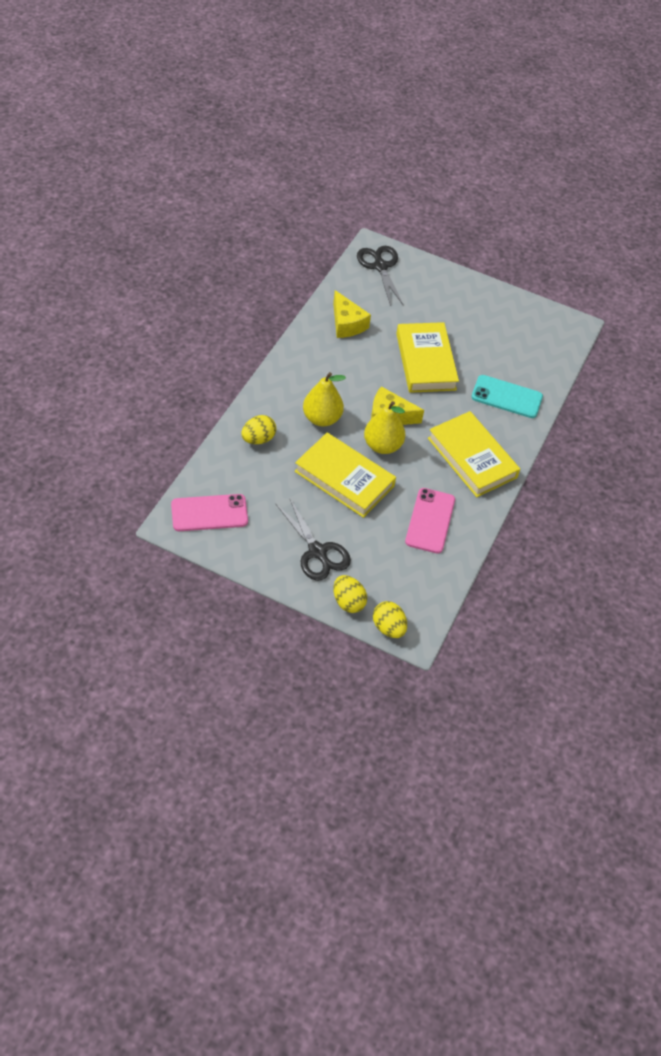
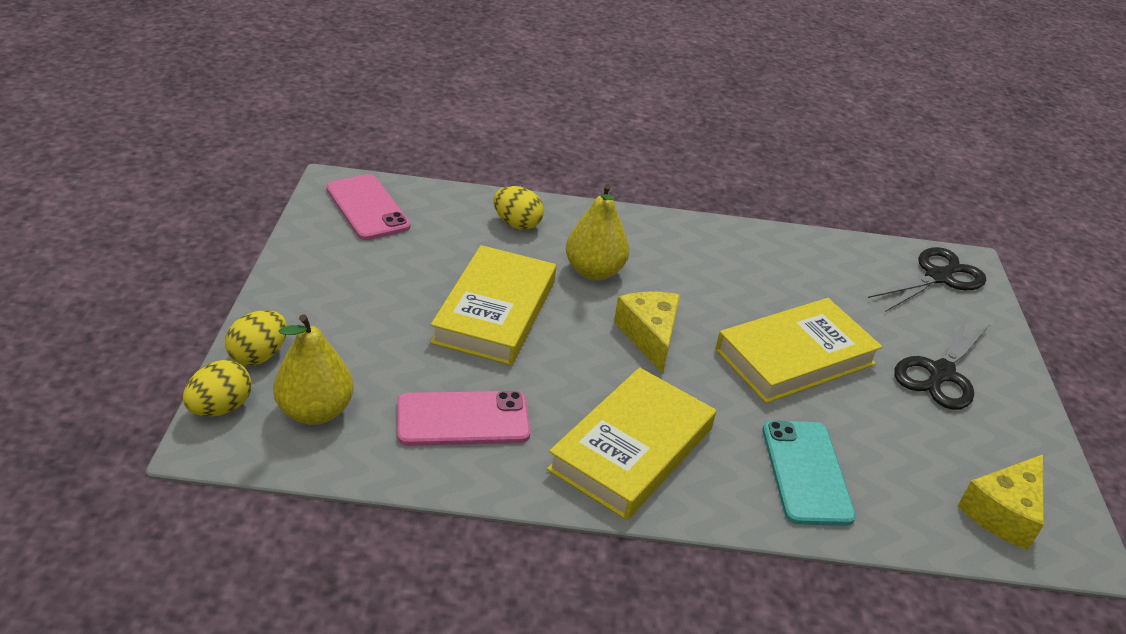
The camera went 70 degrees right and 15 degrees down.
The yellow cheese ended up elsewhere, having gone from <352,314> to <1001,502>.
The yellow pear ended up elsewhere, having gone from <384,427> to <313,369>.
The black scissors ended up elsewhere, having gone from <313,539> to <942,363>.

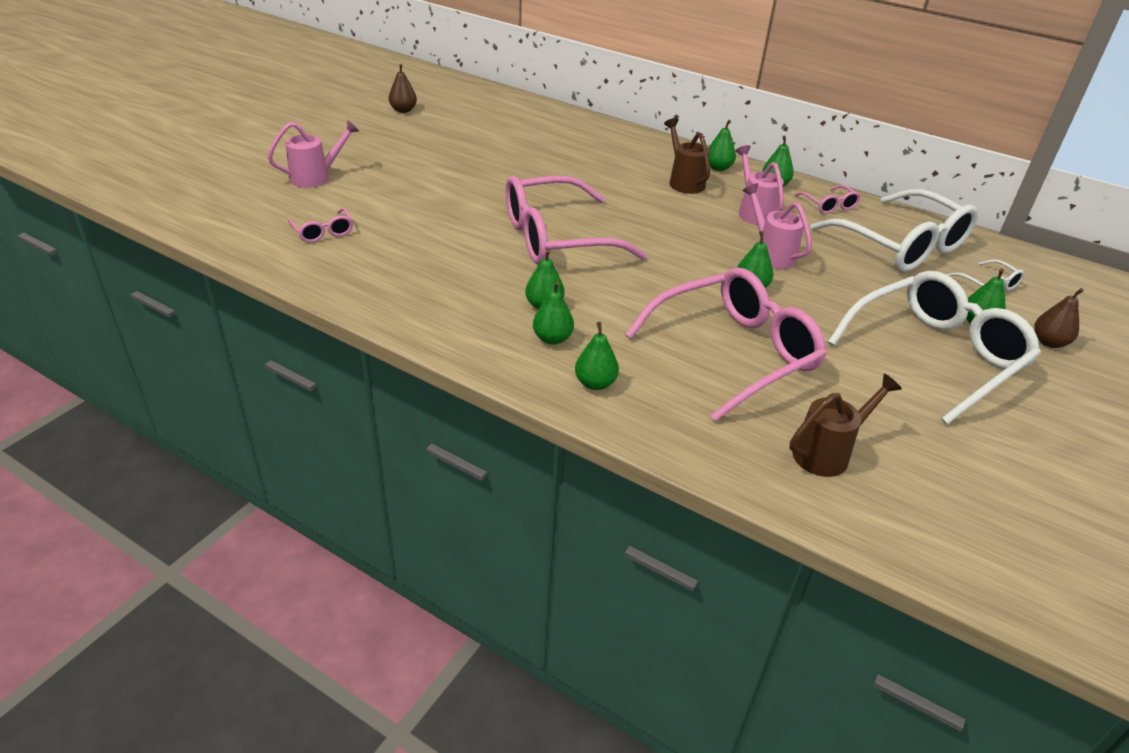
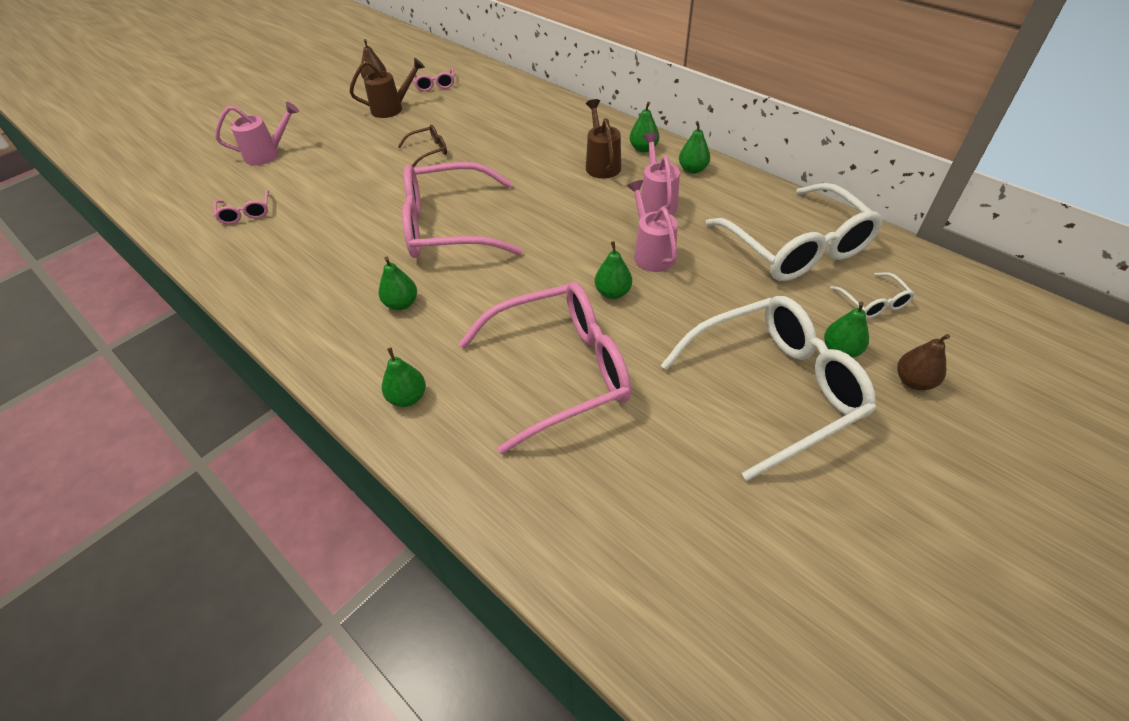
The camera went 15 degrees right and 10 degrees up.
The pink glasses ended up elsewhere, having gone from <827,199> to <433,79>.
The second view lost the green pear at <553,313>.
The brown watering can ended up elsewhere, having gone from <845,425> to <387,88>.
The second view gained the brown glasses at <422,146>.

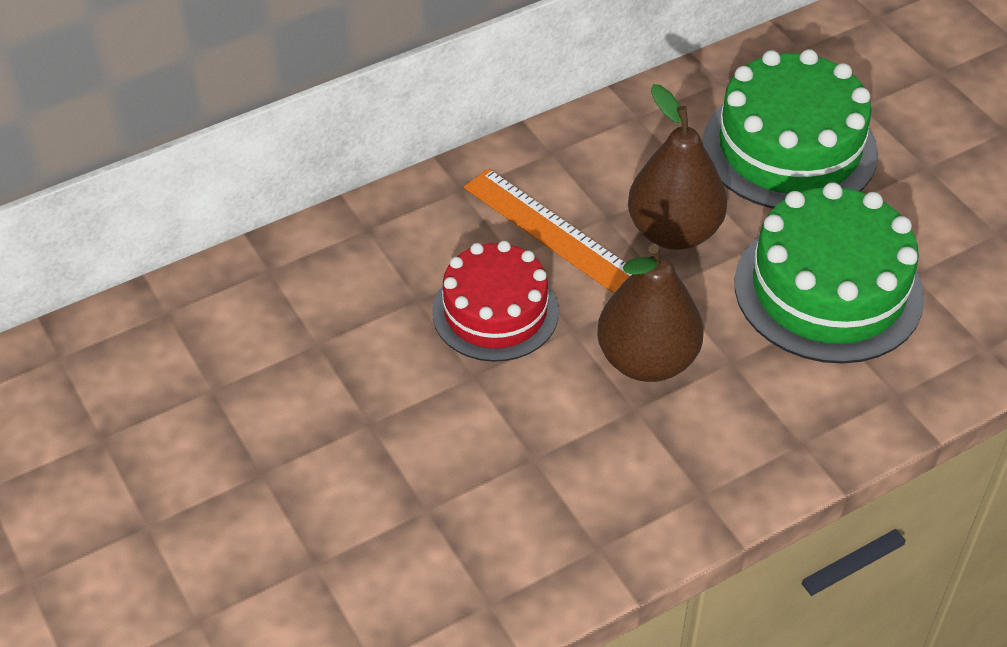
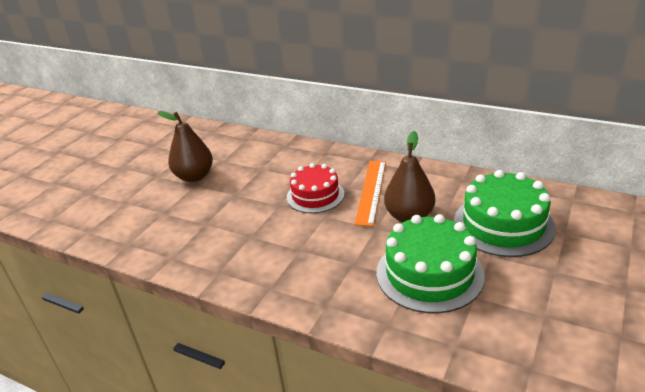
The camera went 60 degrees right and 15 degrees down.
The brown pear ended up elsewhere, having gone from <650,313> to <185,146>.

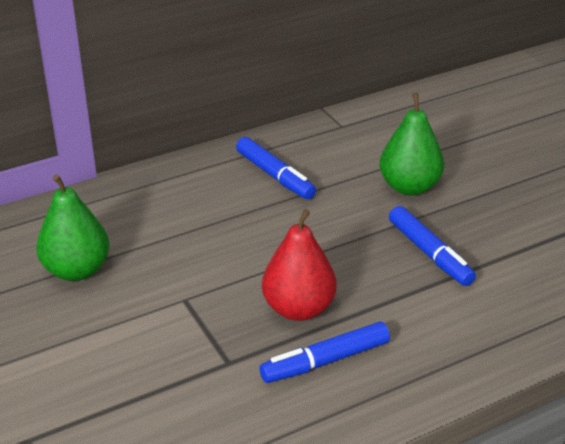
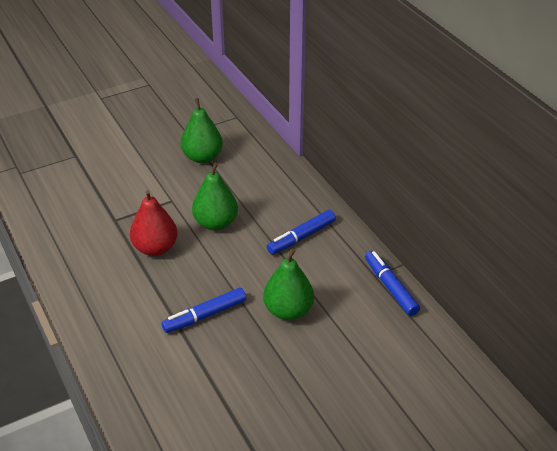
The camera went 90 degrees right and 5 degrees up.
The blue marker ended up elsewhere, having gone from <324,352> to <392,283>.
The second view gained the green pear at <215,196>.

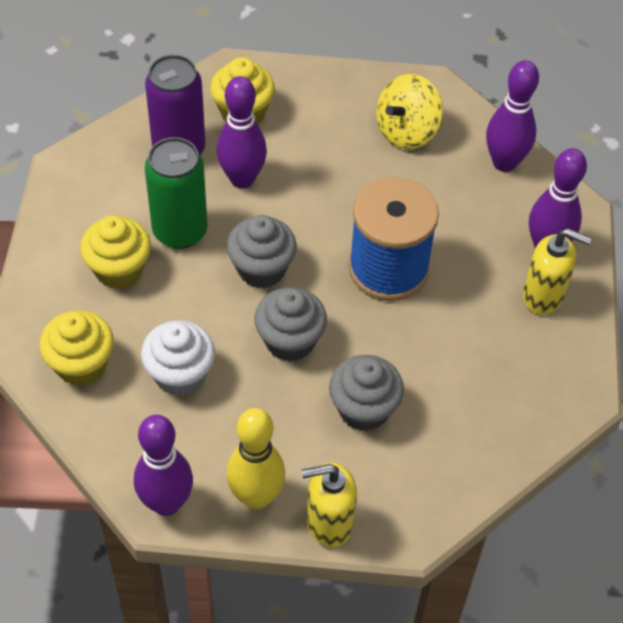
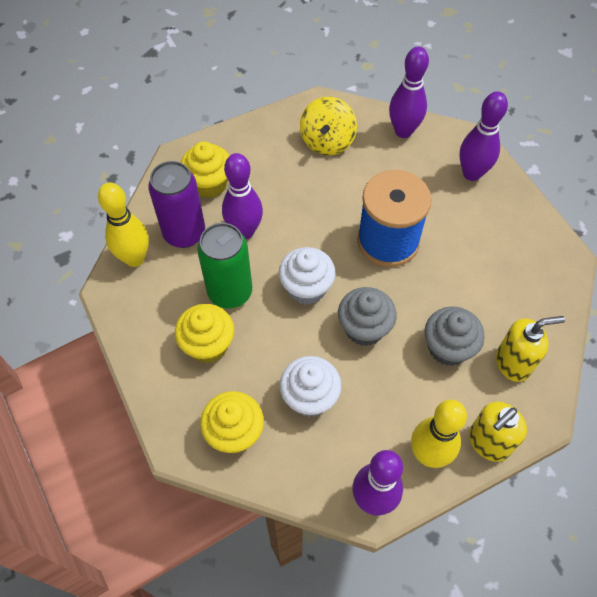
The camera went 30 degrees left and 5 degrees up.
What was the grey cupcake at <262,251> turned into the white cupcake at <307,276>.
The yellow soap dispenser ended up elsewhere, having gone from <557,271> to <530,349>.
The second view gained the yellow bowling pin at <123,224>.

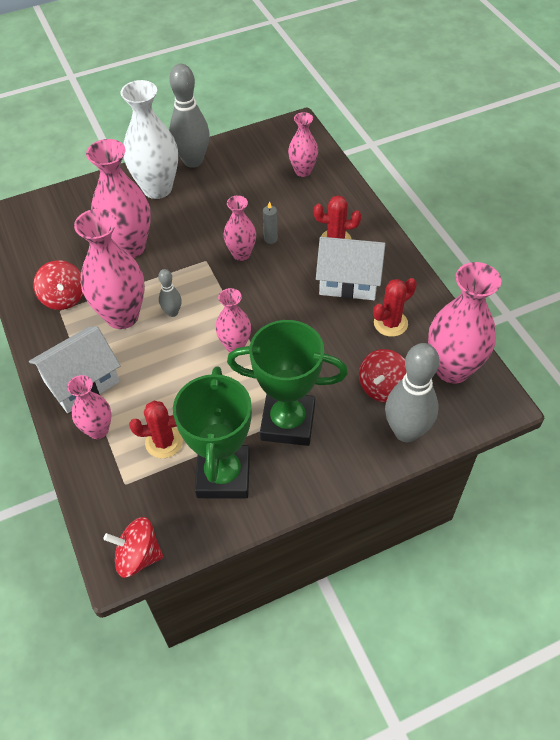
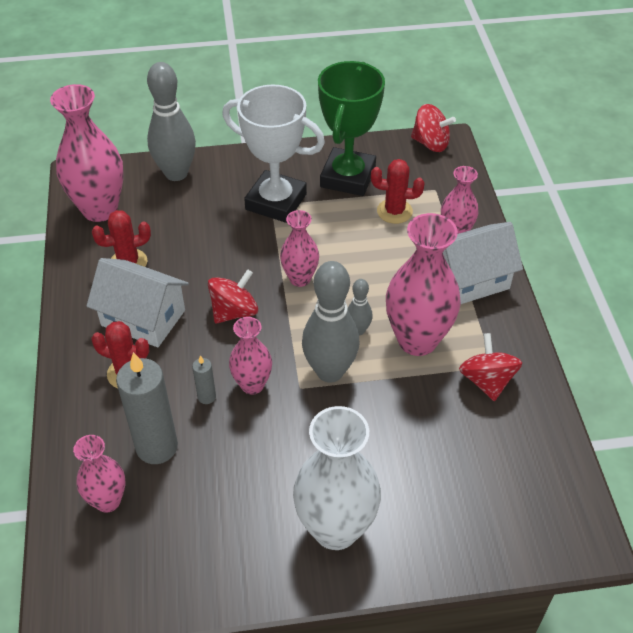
The camera went 165 degrees left and 5 degrees down.
The grey bowling pin ended up elsewhere, having gone from <189,116> to <331,322>.
The second view lost the pink vase at <118,198>.
What was the green trophy at <287,383> turned into the white trophy at <273,154>.
The red spinning top ended up elsewhere, having gone from <382,376> to <233,296>.
The second view gained the grey candle at <147,408>.

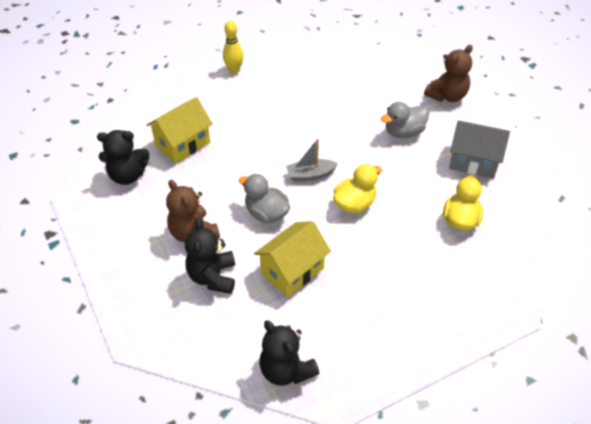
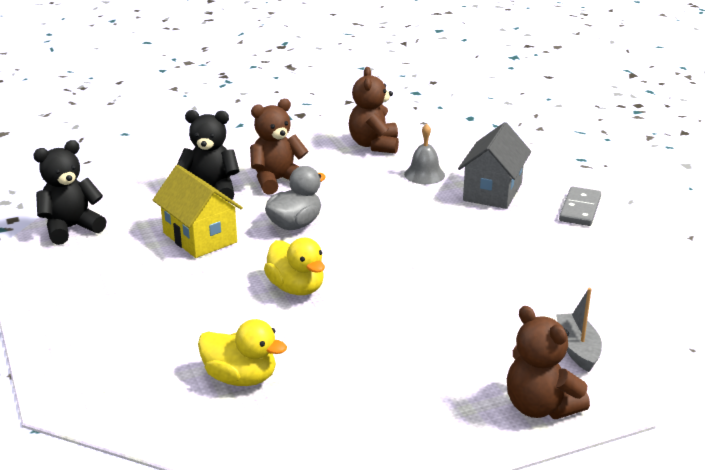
The camera went 95 degrees right and 20 degrees down.
Where the yellow bowling pin stood at <233,46>, the grey domino came to stand at <580,206>.
Where the yellow house stood at <179,130>, the grey bell came to stand at <424,153>.
The second view lost the grey duck at <405,120>.
The grey house ended up elsewhere, having gone from <479,149> to <494,165>.
What was the black teddy bear at <123,157> turned into the brown teddy bear at <374,110>.
The grey boat ended up elsewhere, having gone from <312,160> to <579,330>.

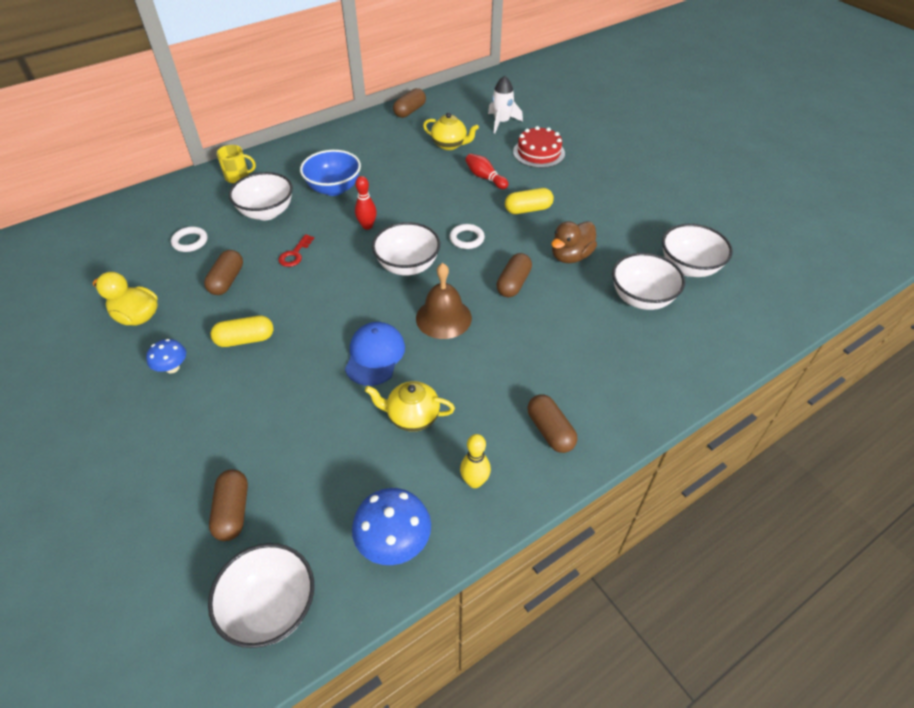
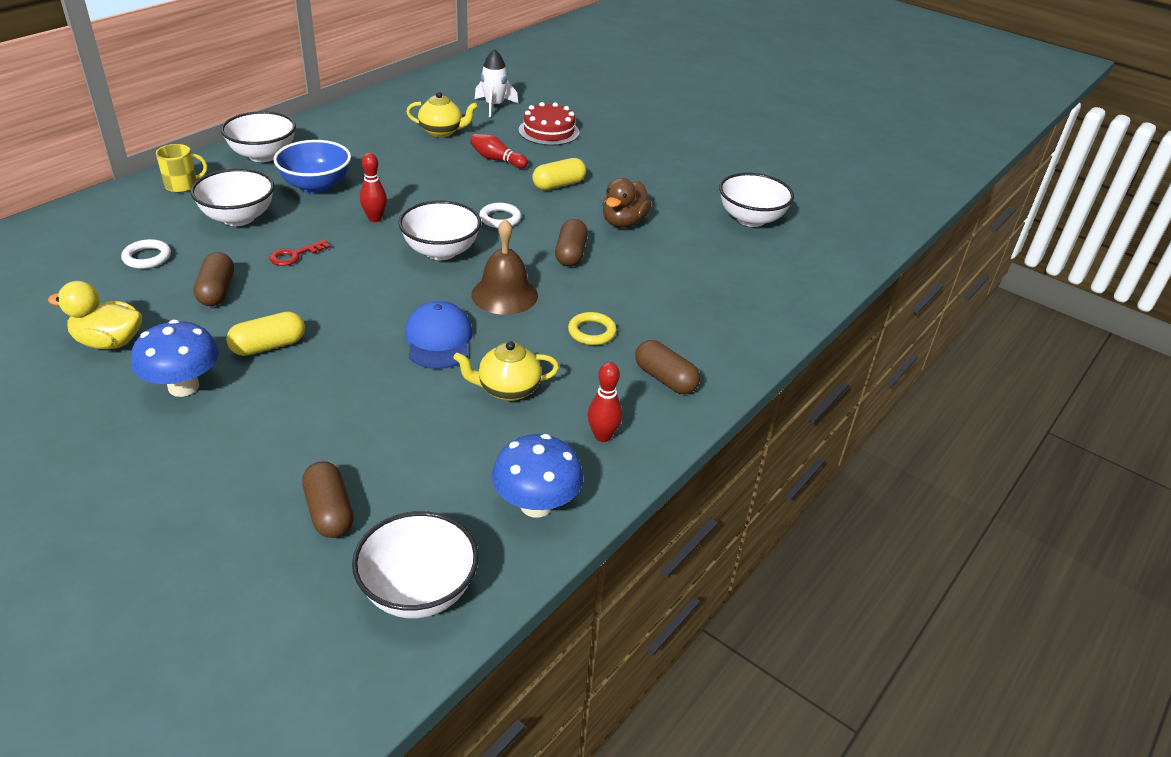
The camera went 20 degrees left and 10 degrees down.
The second view lost the brown capsule at <409,103>.
The red key at <296,250> ended up facing another way, 45 degrees clockwise from before.
The white bowl ended up elsewhere, having gone from <648,281> to <258,136>.
The size of the blue mushroom at <166,356> changed by a factor of 1.66.
What was the yellow bowling pin at <475,461> turned into the red bowling pin at <605,402>.
The second view gained the yellow ring at <592,328>.

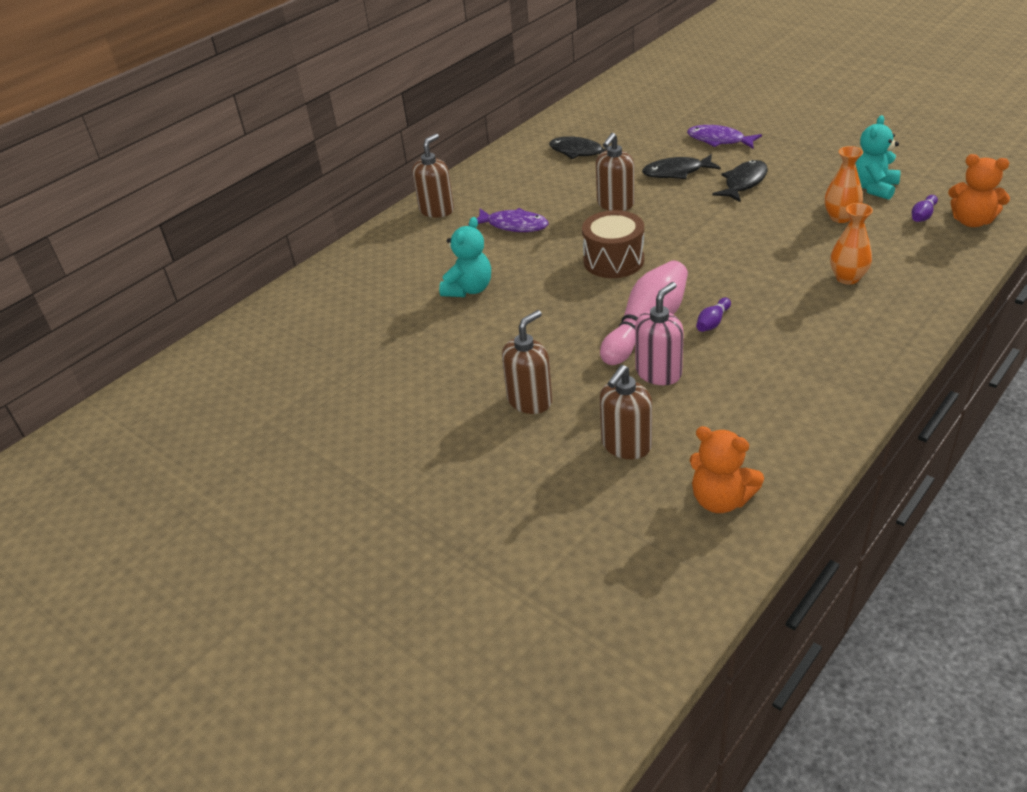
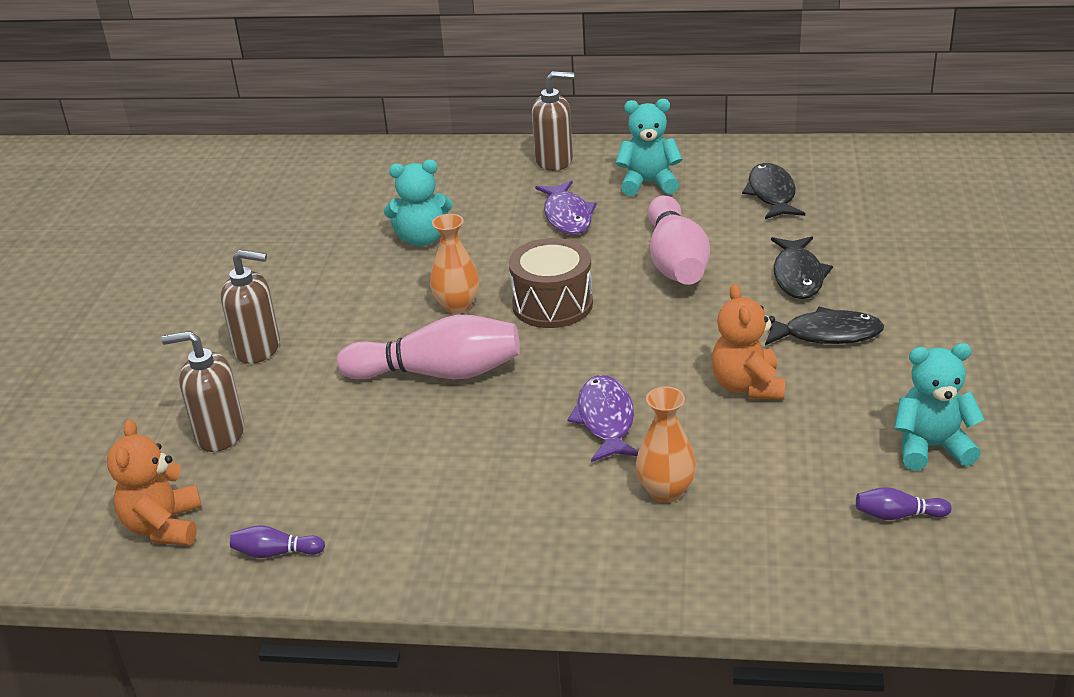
The camera went 55 degrees right and 5 degrees down.
The purple fish ended up elsewhere, having gone from <724,136> to <603,418>.
Where the brown soap dispenser stood at <615,172>, the pink bowling pin came to stand at <679,240>.
The orange vase ended up elsewhere, having gone from <843,184> to <454,264>.
The black fish at <681,166> ended up facing another way, 135 degrees counterclockwise from before.
The orange teddy bear ended up elsewhere, having gone from <979,190> to <748,342>.
The second view lost the pink soap dispenser at <659,333>.
The purple bowling pin ended up elsewhere, having gone from <713,315> to <277,541>.
The second view gained the turquoise teddy bear at <649,147>.

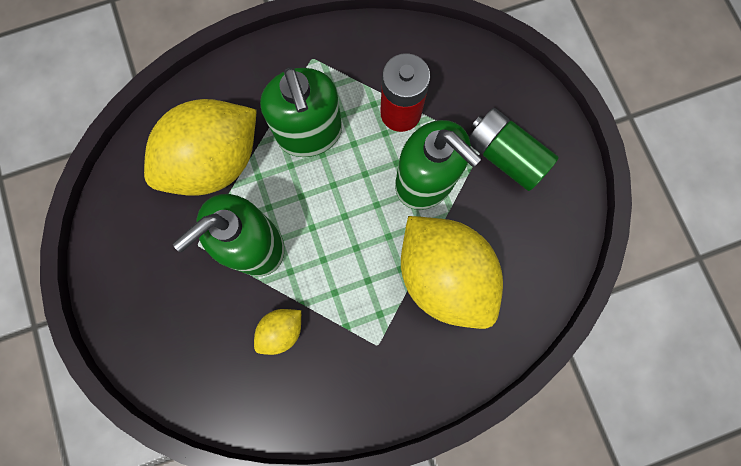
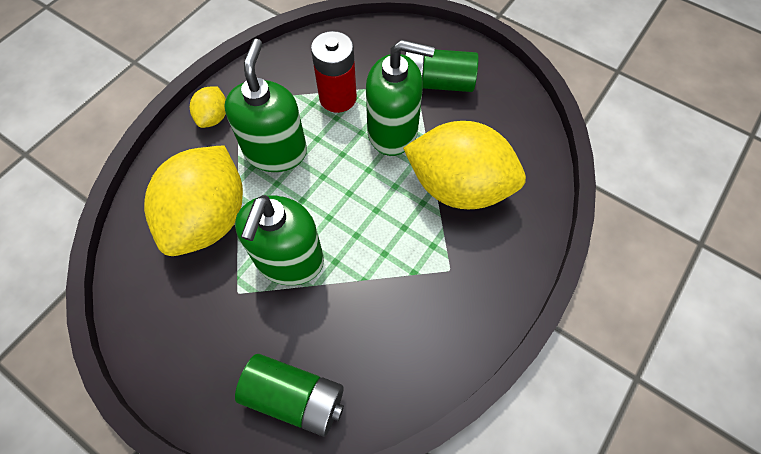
The camera went 35 degrees left and 15 degrees down.
The green soap dispenser at <301,112> ended up facing another way, 120 degrees counterclockwise from before.
The yellow lemon ended up elsewhere, having gone from <277,332> to <208,107>.
The second view gained the green battery at <289,395>.

